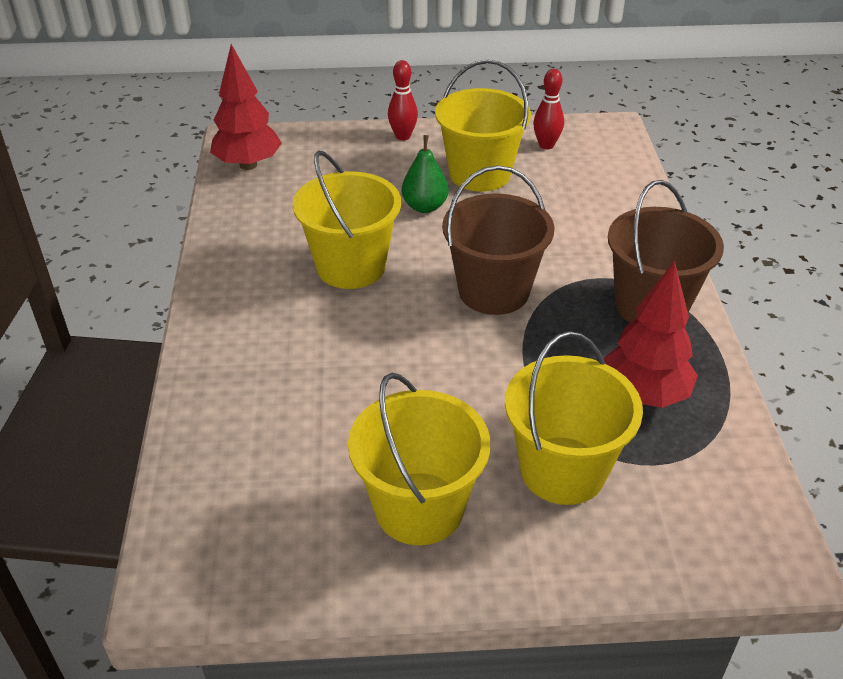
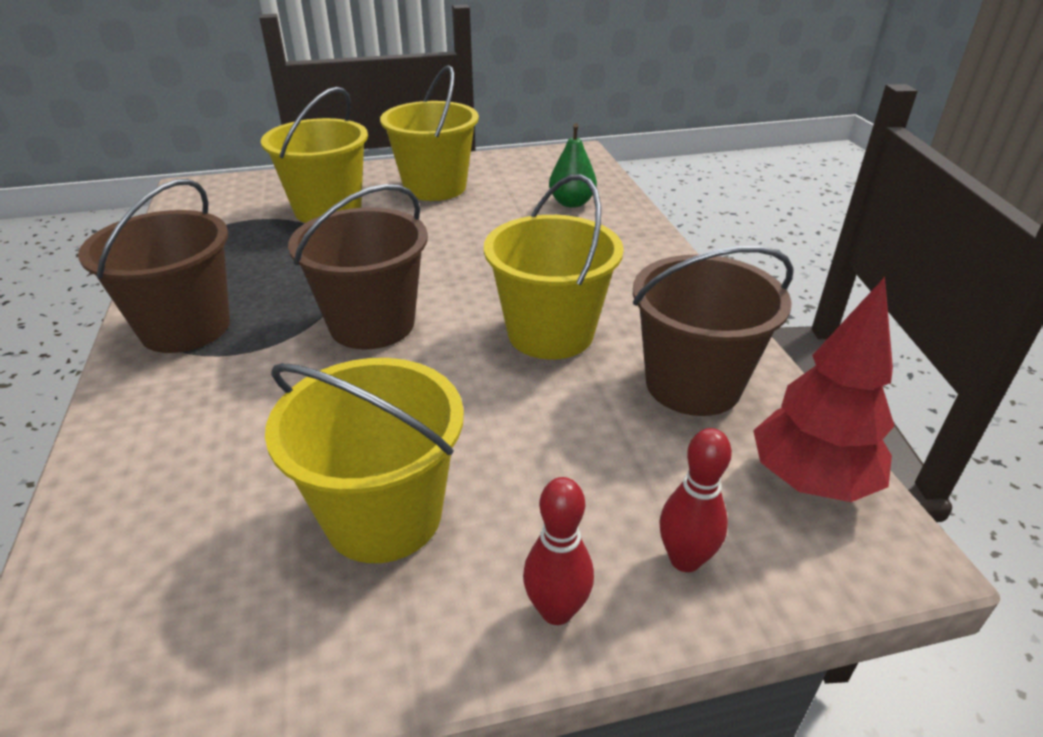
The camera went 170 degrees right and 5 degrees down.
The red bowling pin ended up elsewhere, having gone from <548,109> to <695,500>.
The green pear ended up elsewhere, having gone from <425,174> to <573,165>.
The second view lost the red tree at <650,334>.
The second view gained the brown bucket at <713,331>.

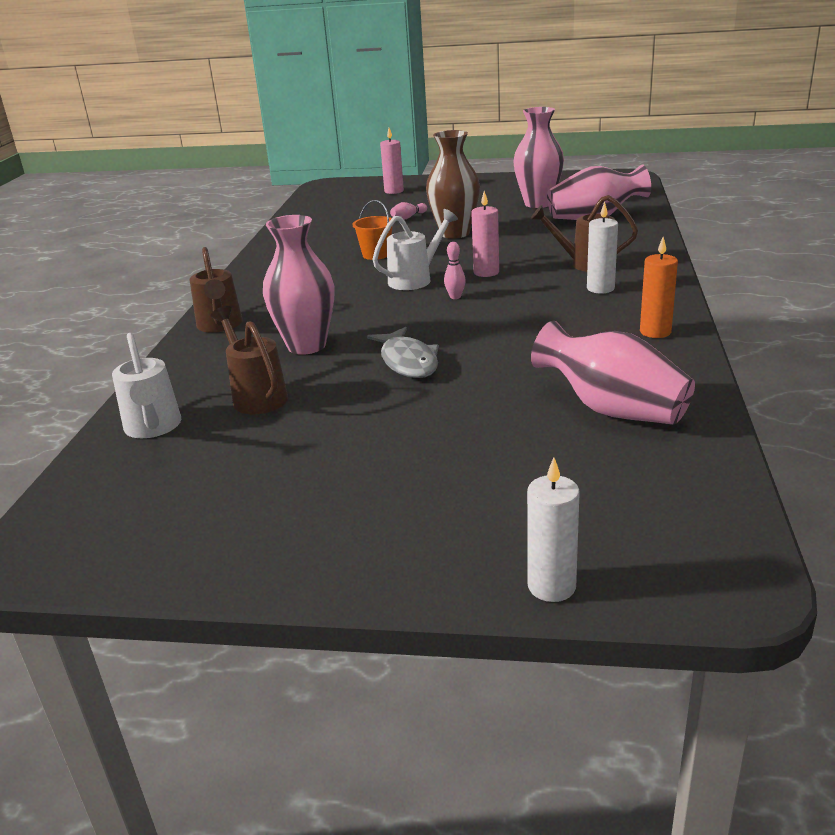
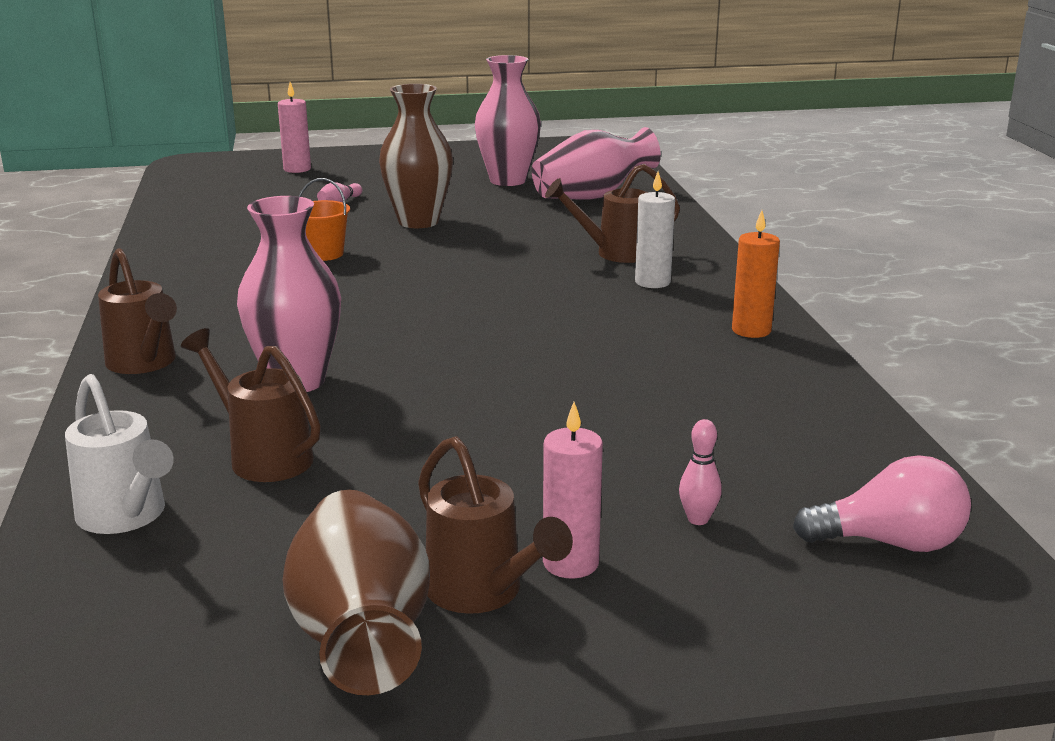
The camera went 20 degrees left and 5 degrees down.
The pink candle ended up elsewhere, having gone from <485,234> to <573,490>.
The second view lost the white watering can at <415,249>.
The pink bowling pin ended up elsewhere, having gone from <455,270> to <700,472>.
The second view lost the pink vase at <613,373>.
The second view lost the grey fish at <403,352>.
The second view lost the white candle at <553,530>.
The second view gained the brown watering can at <495,525>.
The second view gained the pink light bulb at <882,503>.
The second view gained the brown vase at <356,592>.

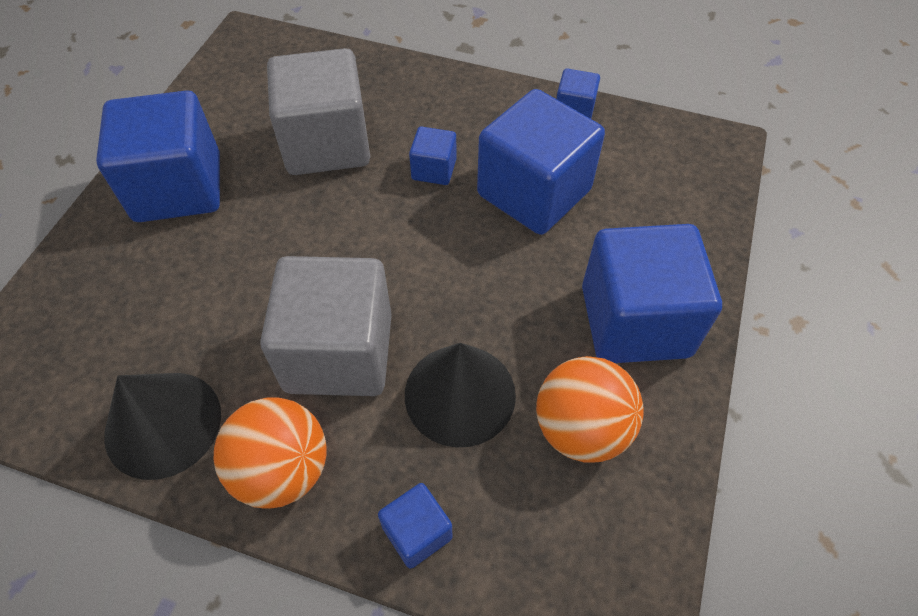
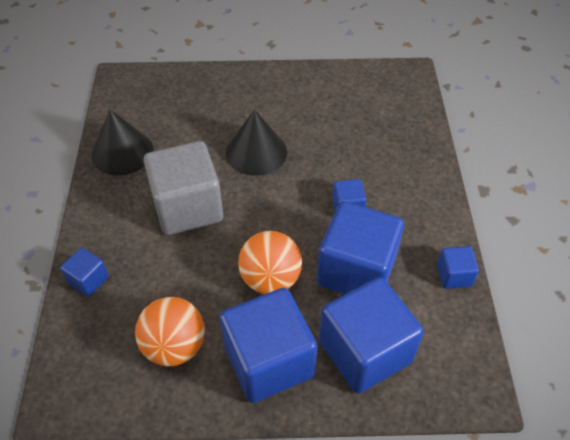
The camera went 70 degrees right and 5 degrees down.
The second view lost the grey cube at <318,111>.
The blue cube ended up elsewhere, having gone from <158,156> to <371,335>.
The black cone ended up elsewhere, having gone from <460,395> to <256,142>.
The orange ball ended up elsewhere, having gone from <270,453> to <270,262>.

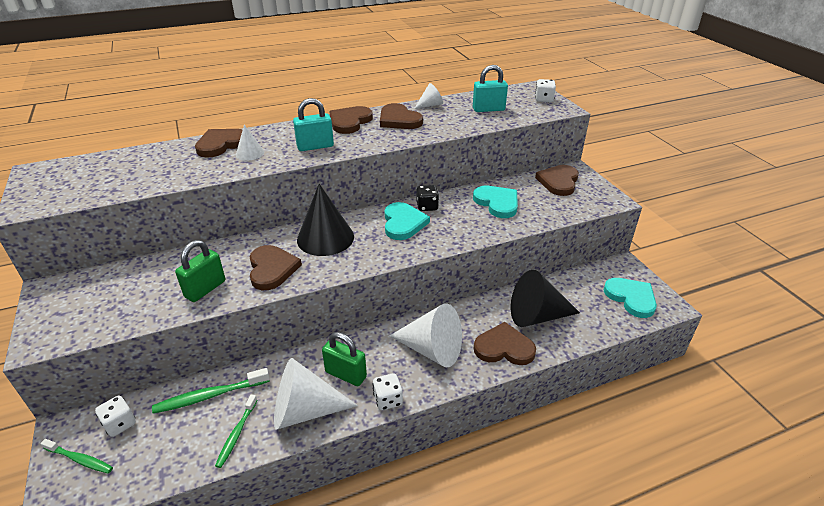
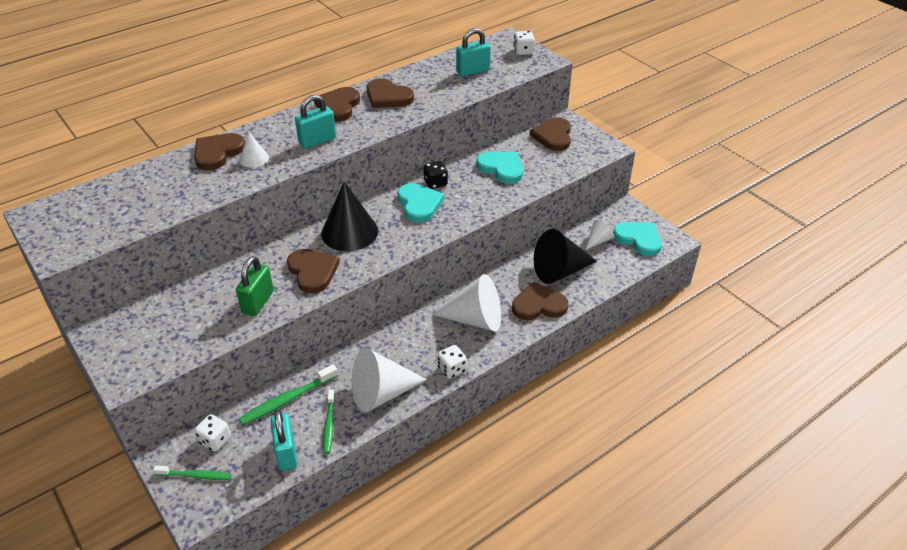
The camera went 15 degrees left and 5 degrees up.
The white cone ended up elsewhere, having gone from <428,96> to <599,235>.
The second view lost the green padlock at <344,359>.
The second view gained the turquoise padlock at <284,440>.

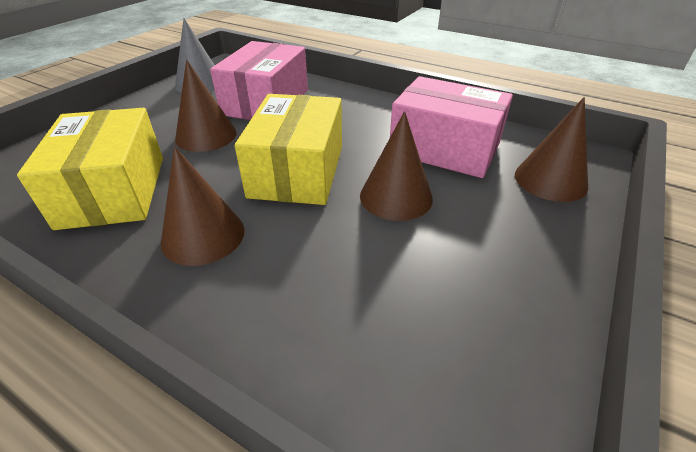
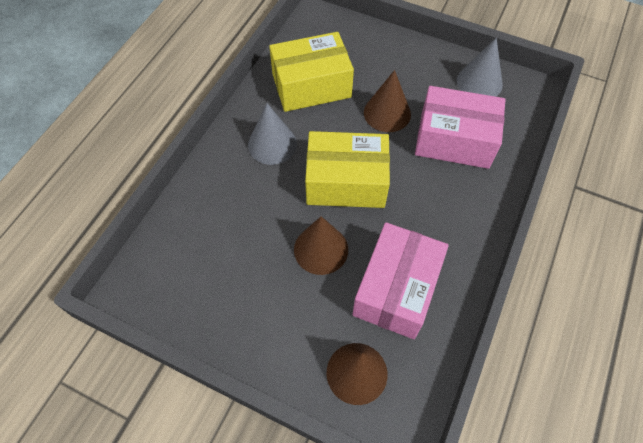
The camera went 85 degrees right and 20 degrees up.
What was the brown cone at <203,206> turned into the grey cone at <272,134>.

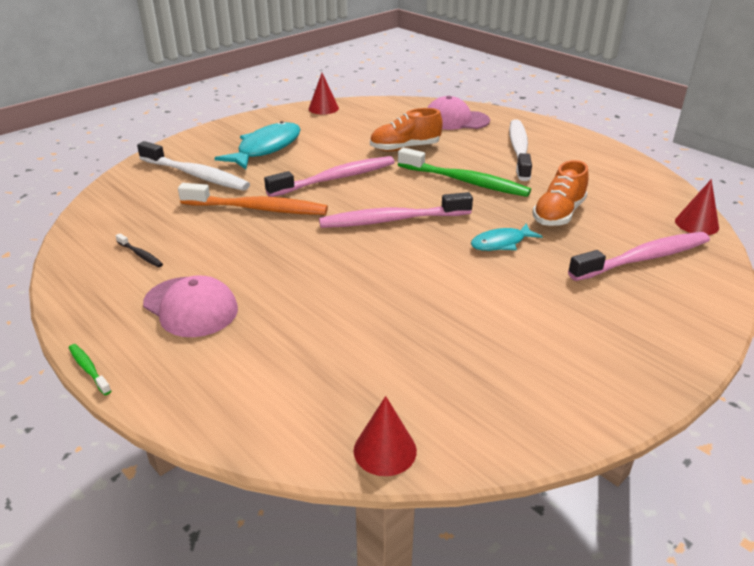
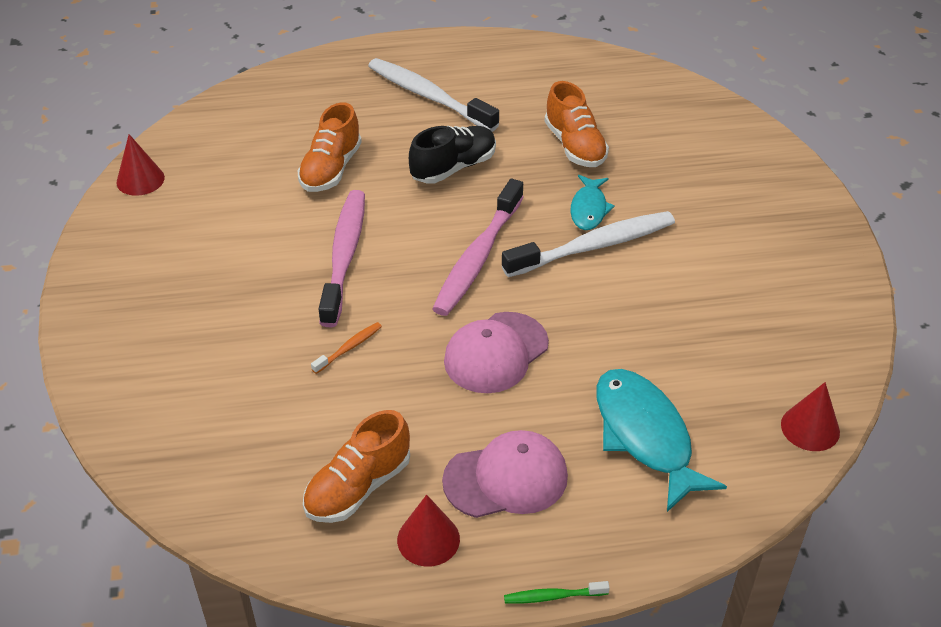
The camera went 55 degrees left and 10 degrees up.
The pink cap ended up elsewhere, having gone from <458,113> to <496,352>.
The turquoise fish ended up elsewhere, having gone from <257,145> to <661,440>.
The white toothbrush ended up elsewhere, having gone from <193,166> to <588,244>.
Where the green toothbrush stood at <464,172>, the black shoe came to stand at <452,155>.
The red cone ended up elsewhere, having gone from <697,207> to <428,531>.
The size of the orange toothbrush at <253,199> changed by a factor of 0.43.
The second view lost the pink toothbrush at <639,256>.
Where the black toothbrush stood at <139,250>, the orange shoe came to stand at <356,466>.

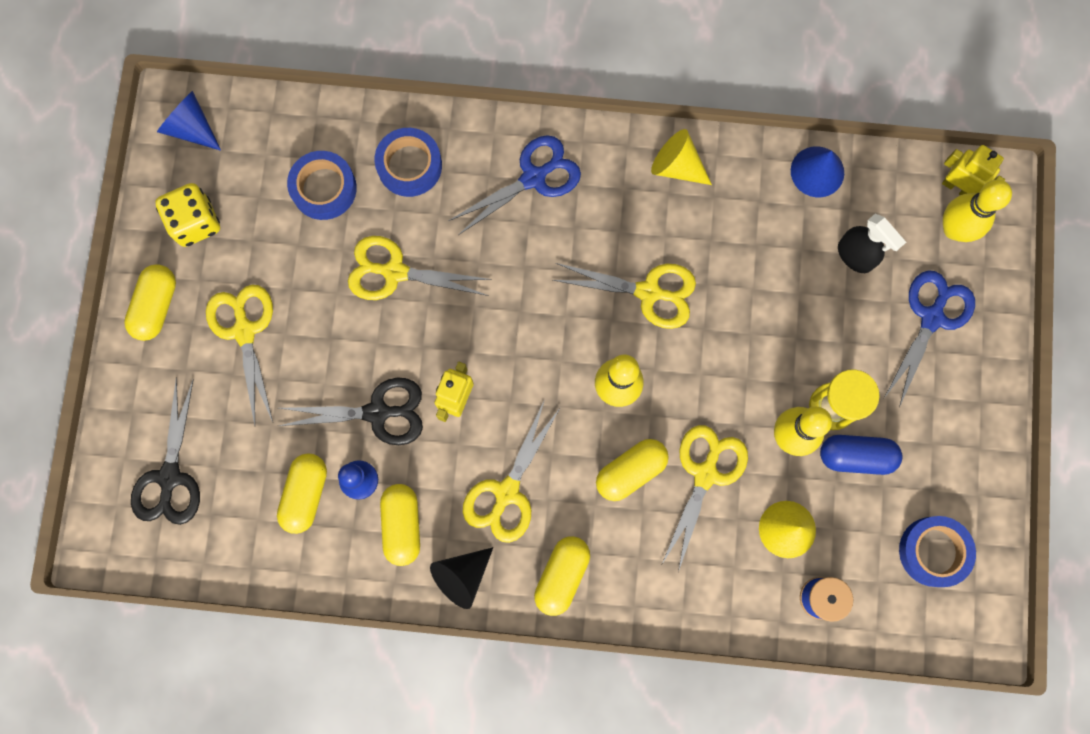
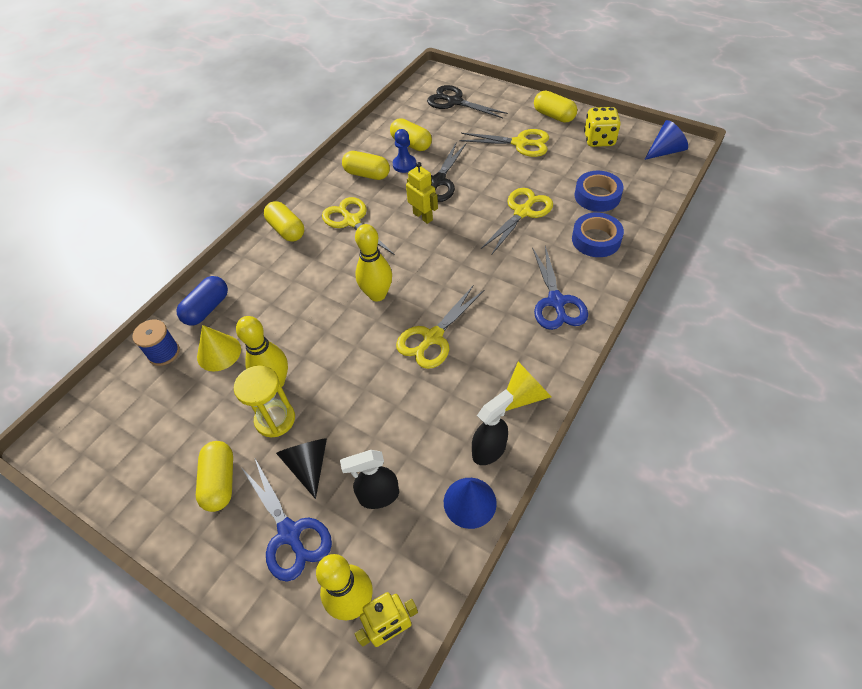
The camera went 120 degrees right and 25 degrees down.
The second view lost the yellow scissors at <705,498>.
The blue capsule ended up elsewhere, having gone from <861,455> to <202,300>.
The yellow capsule ended up elsewhere, having gone from <632,470> to <214,476>.
The second view lost the blue tape at <937,551>.
The black cone ended up elsewhere, having gone from <461,578> to <301,468>.
The second view gained the black spray bottle at <492,427>.

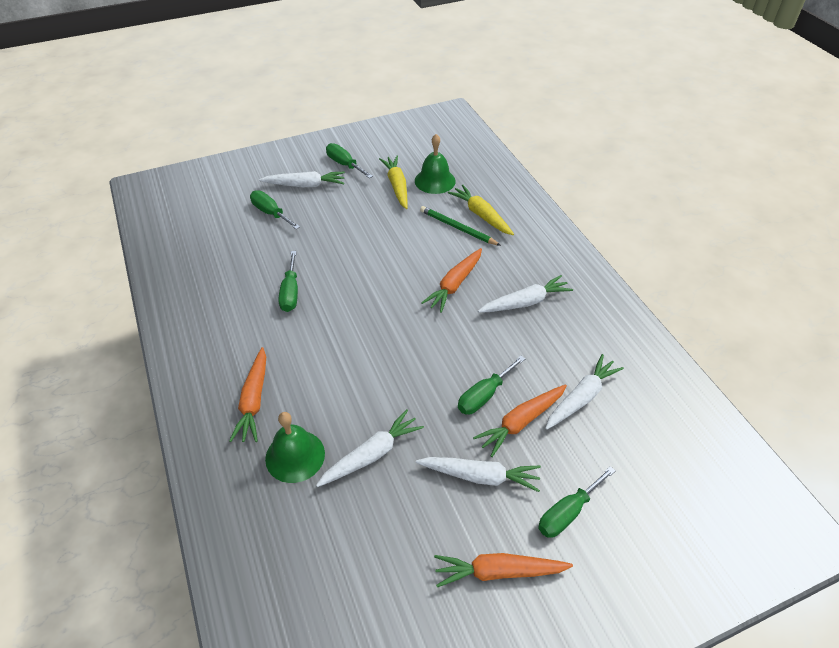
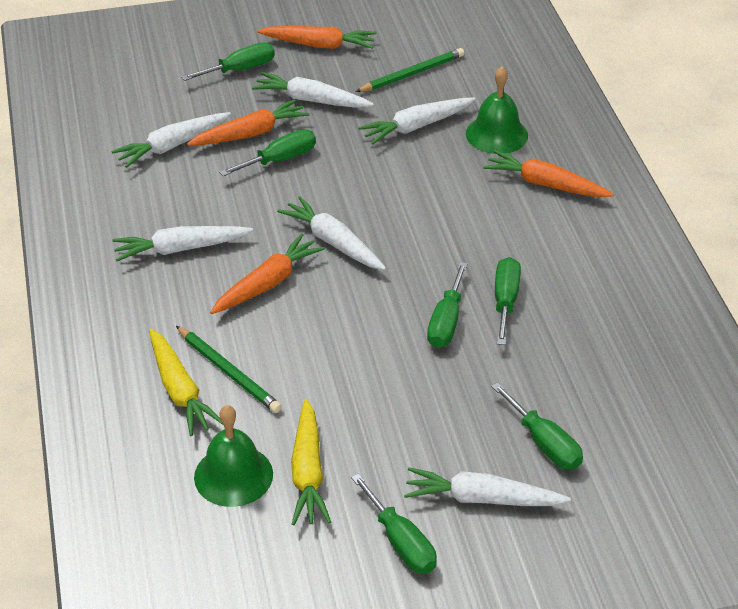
The camera went 170 degrees left and 5 degrees down.
The orange carrot at <247,394> ended up facing another way, 75 degrees counterclockwise from before.
The second view gained the green pencil at <410,70>.
The second view gained the white carrot at <331,233>.
The second view gained the green screwdriver at <447,305>.

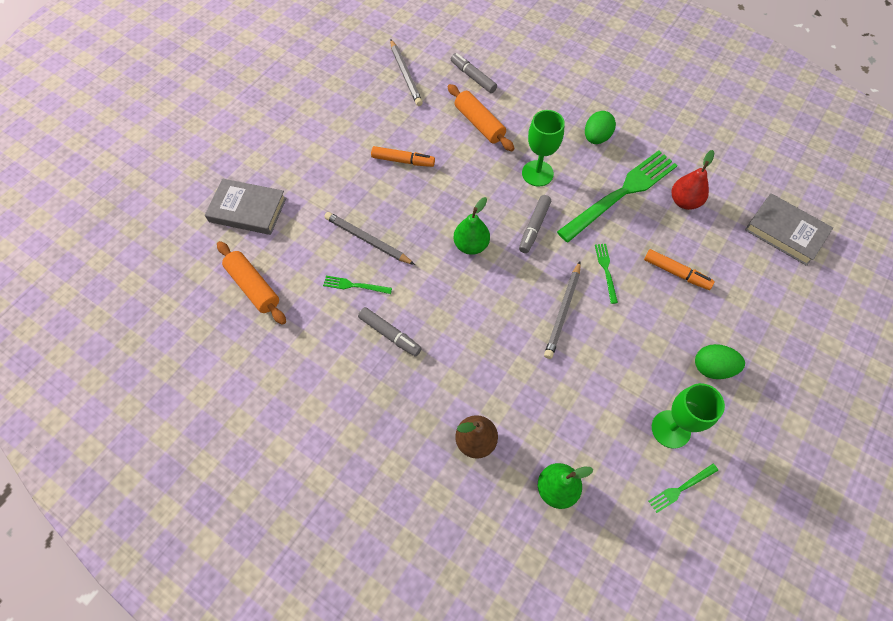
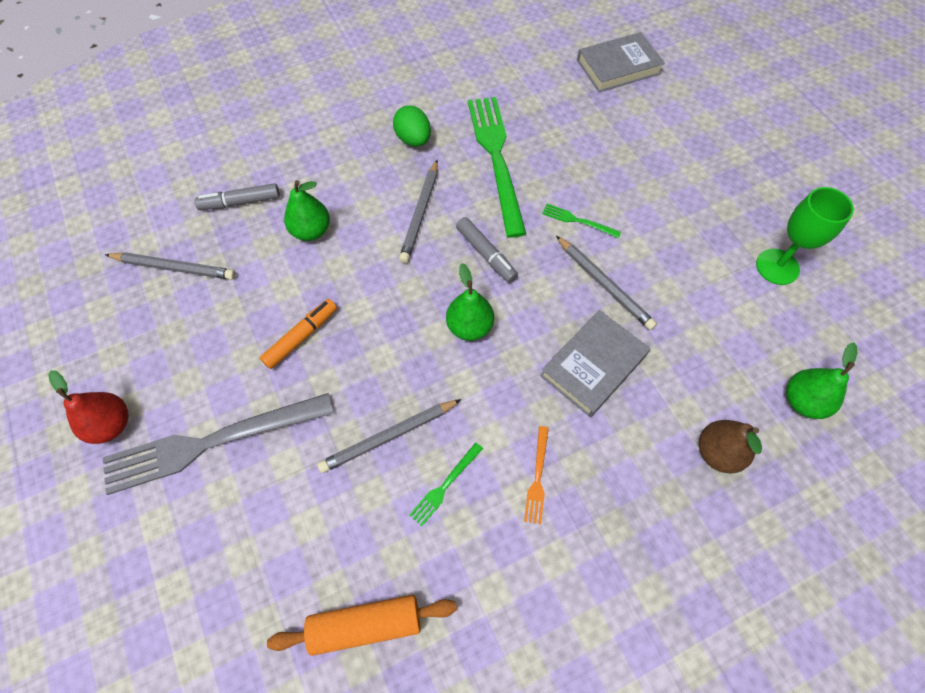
The camera went 60 degrees left and 0 degrees up.
Where the orange rolling pin stood at <481,117>, the green pear came to stand at <307,210>.
Where the green goblet stood at <543,148>, the grey pencil came to stand at <418,211>.
The red pear ended up elsewhere, having gone from <693,180> to <88,407>.
The grey book ended up elsewhere, having gone from <245,206> to <595,363>.
The second view lost the orange marker at <679,269>.
Where the grey marker stood at <390,332>, the orange fork came to stand at <536,475>.
The second view lost the green egg at <720,361>.
The second view lost the green fork at <683,488>.
The second view gained the grey fork at <218,444>.

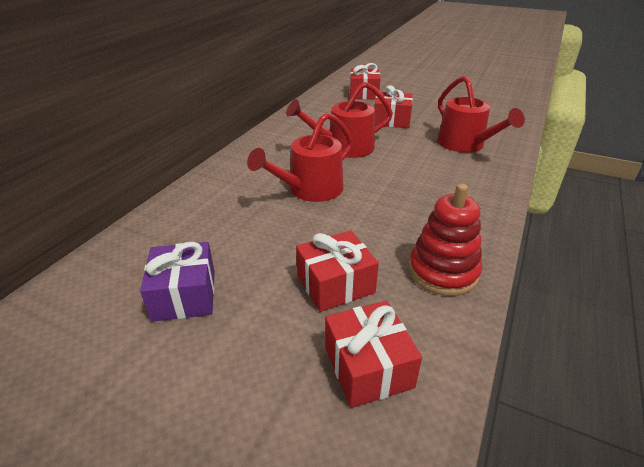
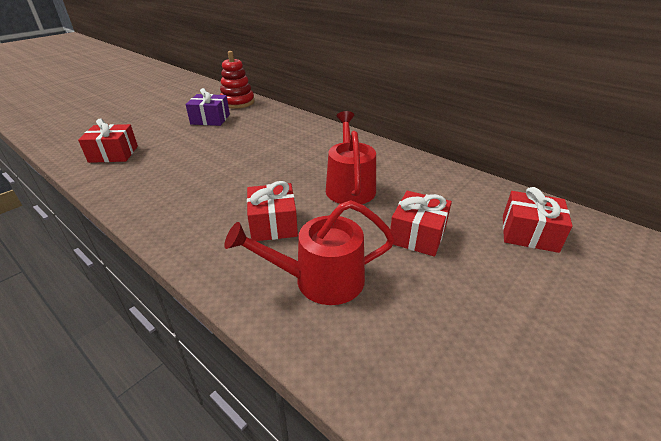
The camera went 105 degrees right and 0 degrees up.
The second view lost the red watering can at <300,157>.
The red stacking toy ended up elsewhere, having gone from <445,240> to <237,80>.
The red gift ended up elsewhere, having gone from <337,271> to <272,211>.

